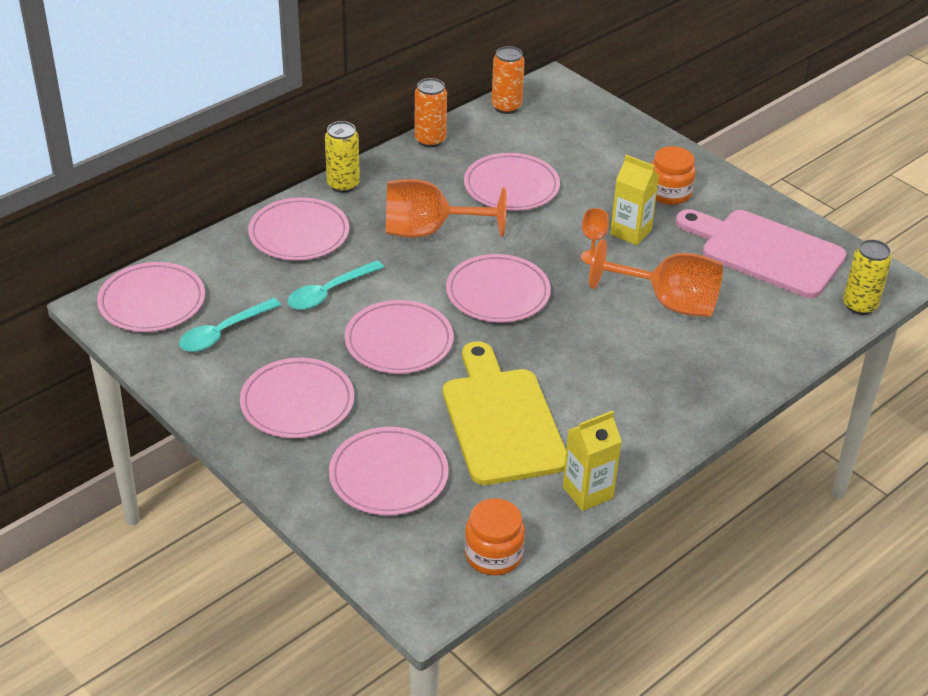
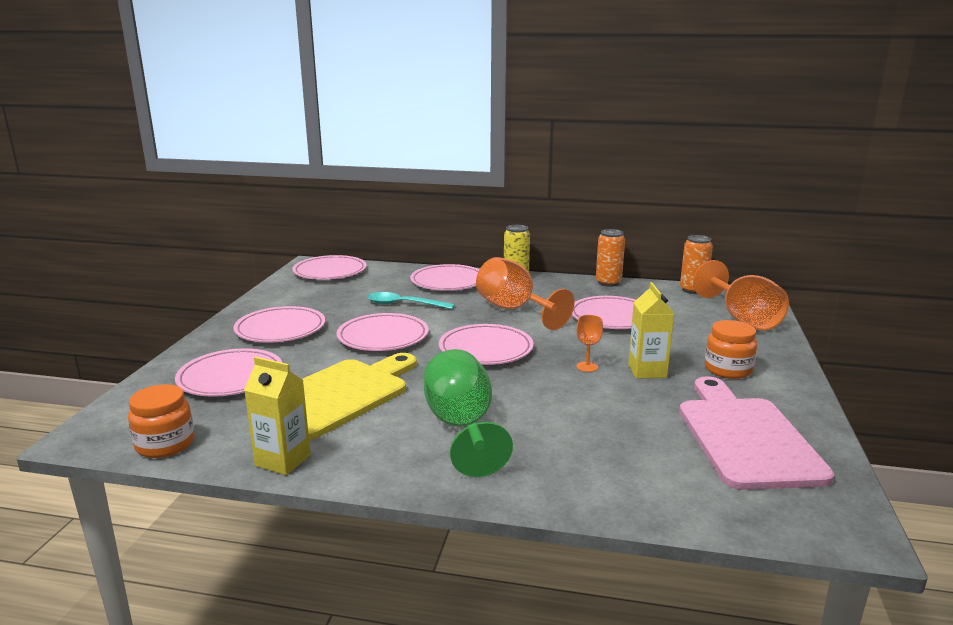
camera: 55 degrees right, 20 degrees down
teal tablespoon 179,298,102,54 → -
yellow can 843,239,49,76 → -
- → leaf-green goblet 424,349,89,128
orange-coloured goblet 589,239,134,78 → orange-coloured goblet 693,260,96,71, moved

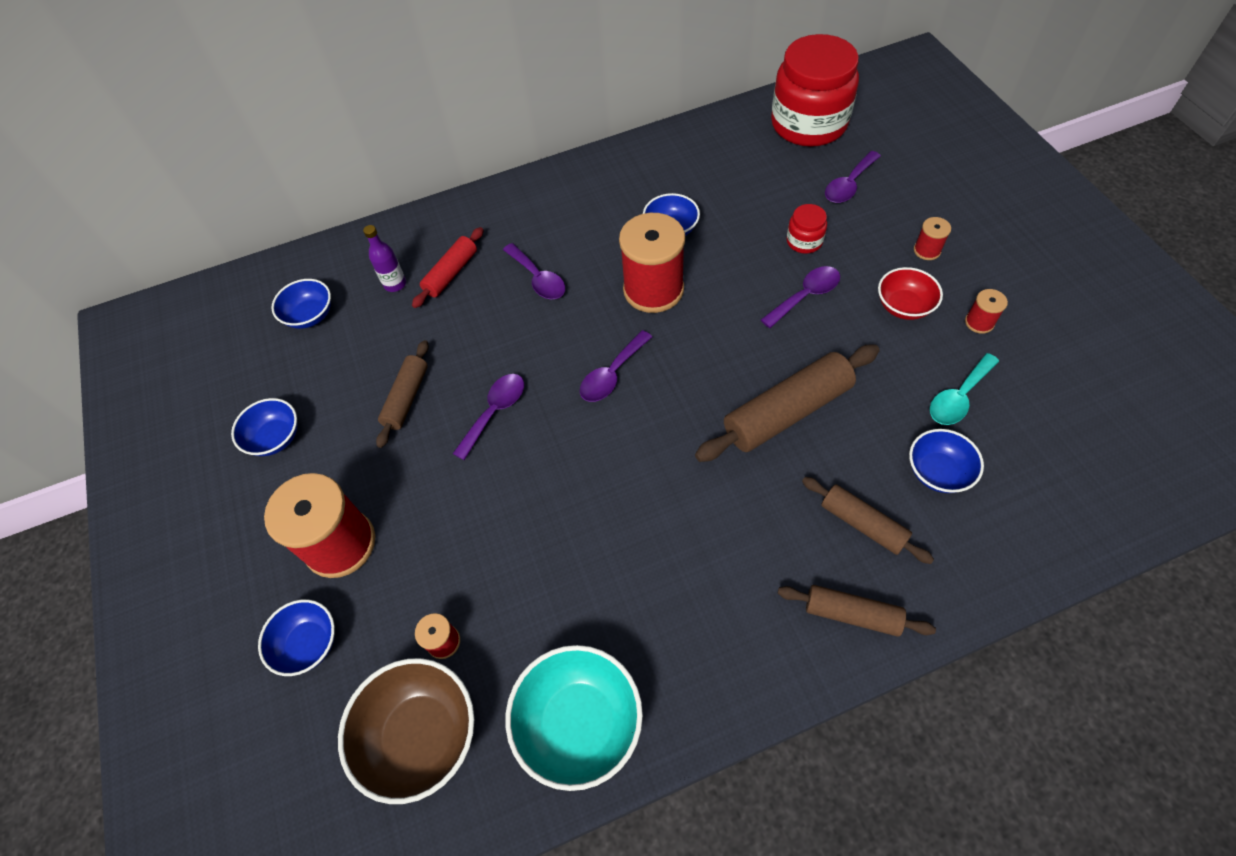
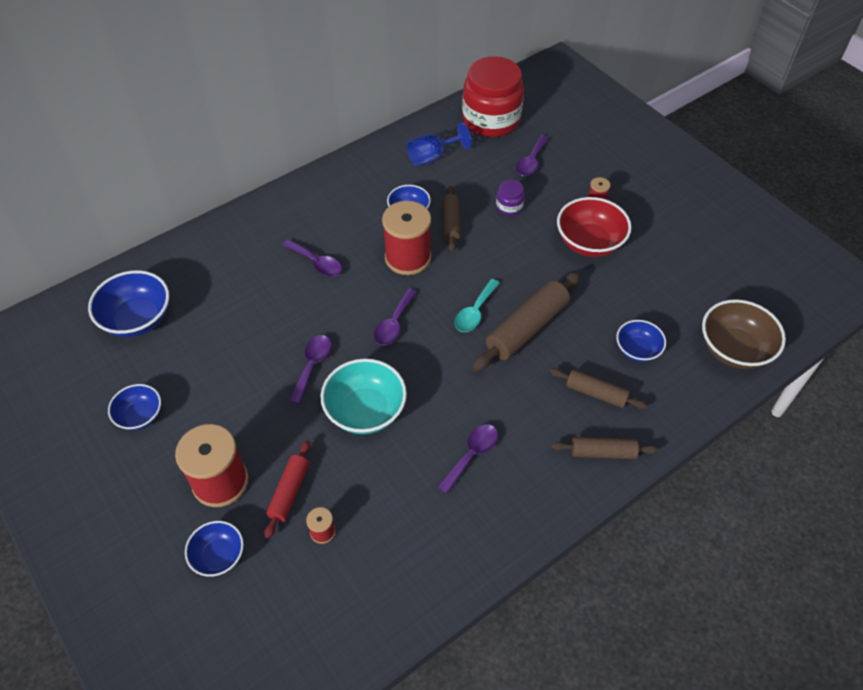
camera: 20 degrees left, 5 degrees down
violet flask 363,225,43,67 → -
red reel of thread 965,289,43,45 → -
- → cobalt goblet 407,122,65,44
brown deep dish 338,658,136,146 → brown deep dish 702,299,84,70, moved
brown rolling pin 376,340,53,108 → brown rolling pin 443,186,17,66, moved
red rolling pin 412,227,72,81 → red rolling pin 264,440,46,99, moved
teal deep dish 505,645,138,146 → teal deep dish 321,359,86,75, moved
violet tablespoon 761,266,79,62 → violet tablespoon 438,424,60,70, moved
teal tablespoon 930,353,69,72 → teal tablespoon 454,279,46,53, moved
red jam jar 787,204,40,50 → violet jam jar 496,180,29,36
cobalt deep dish 271,279,60,50 → cobalt deep dish 88,270,81,67, x1.63
red deep dish 878,267,65,53 → red deep dish 557,197,75,60, x1.63

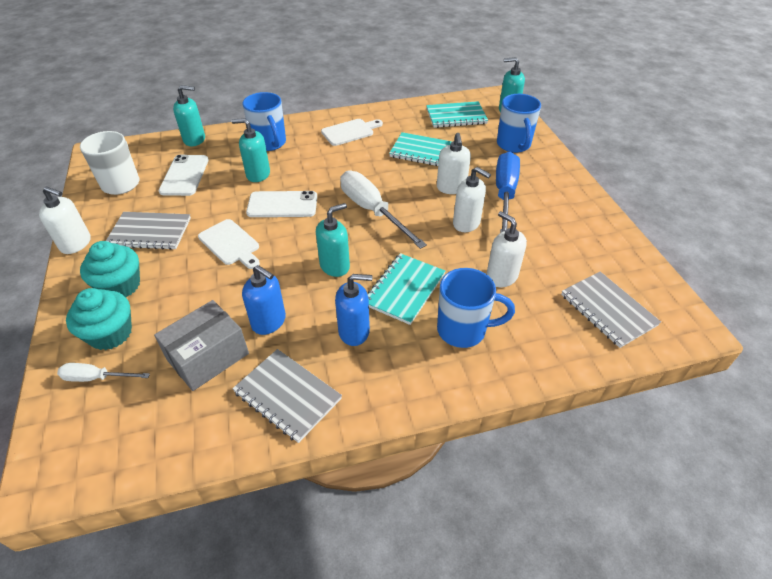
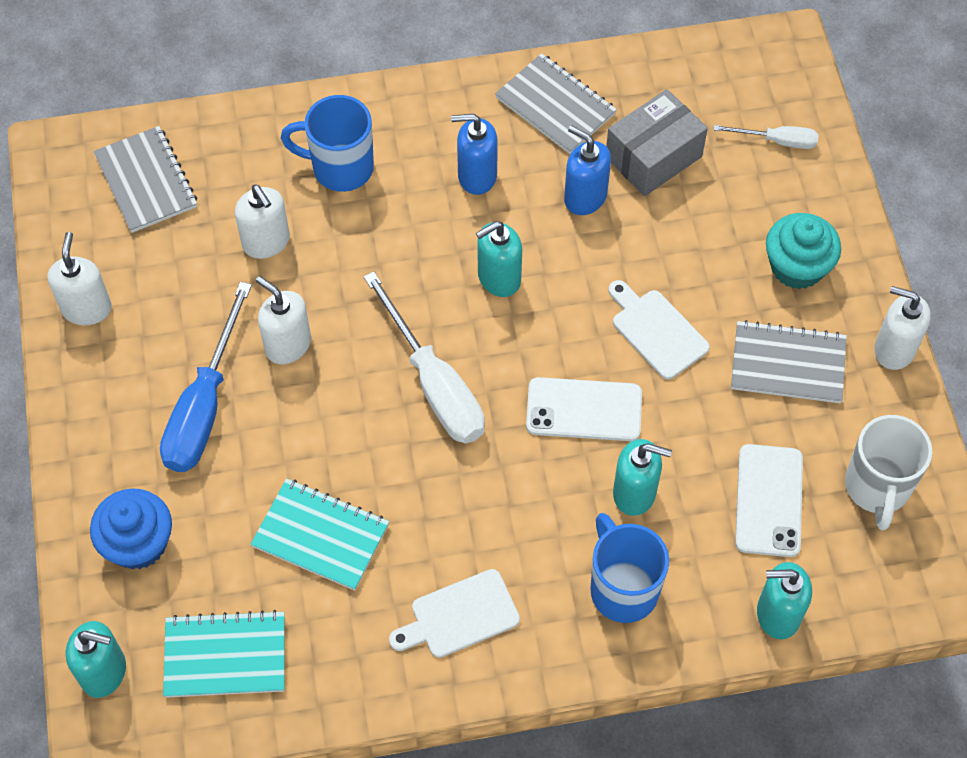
camera: 175 degrees left, 15 degrees up
teal muffin 66,288,66,62 → -
teal exercise book 368,253,77,72 → -
pure white soap pump 437,133,34,61 → pure white soap pump 48,232,64,93, moved
cobalt mug 497,94,44,59 → cobalt muffin 90,488,82,82

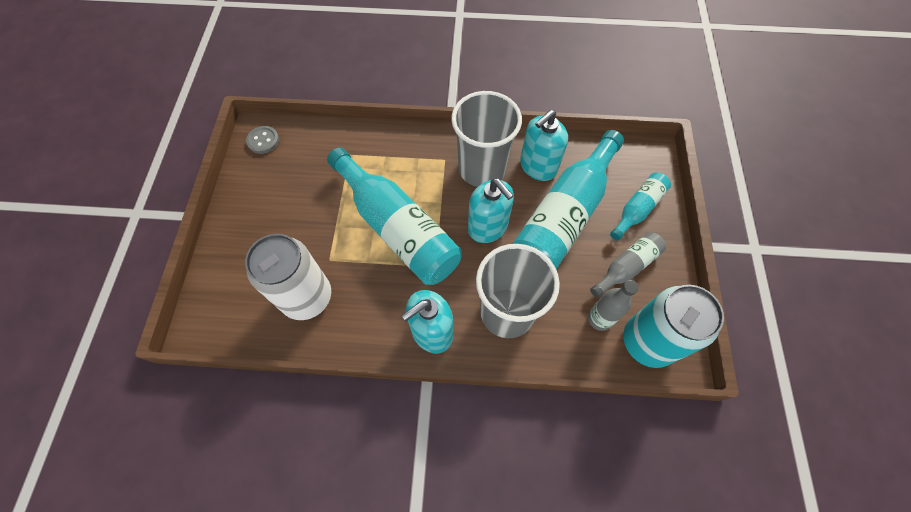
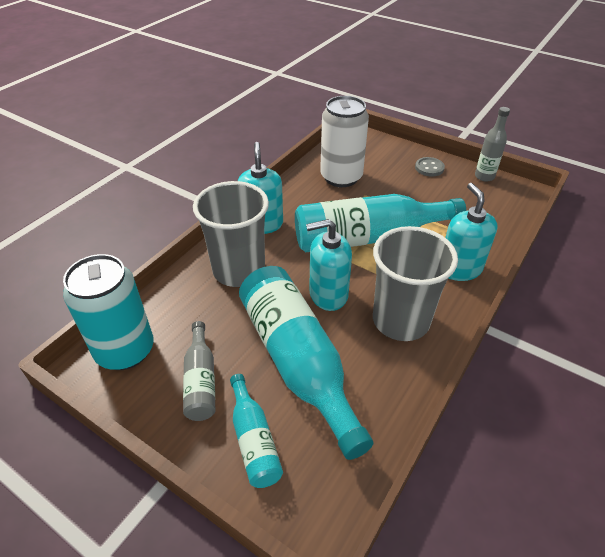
camera: 120 degrees right, 20 degrees down
ash-grey button 246,126,33,28 → ash-grey button 415,157,30,20, moved
teal soap pump 520,110,48,71 → teal soap pump 445,183,53,98, moved
ash-grey flask 588,280,51,51 → ash-grey flask 475,107,35,75, moved

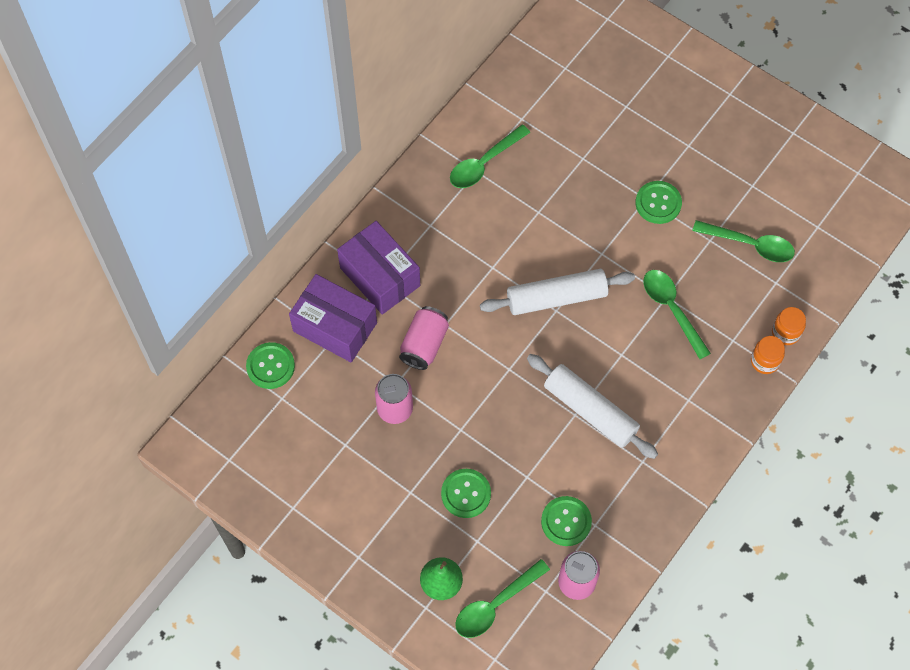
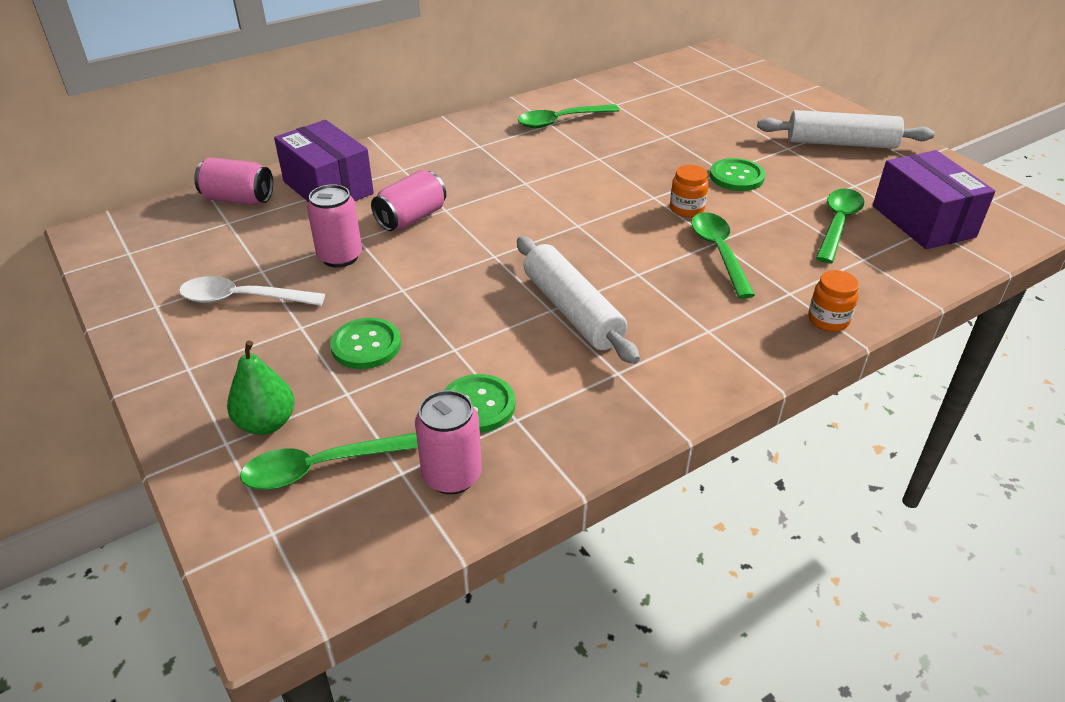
camera: 20 degrees right, 25 degrees down
- → pure white tablespoon 179,276,146,30
violet box 337,221,83,94 → violet box 873,150,122,99, moved
pure white rolling pin 480,269,155,46 → pure white rolling pin 757,110,178,39, moved
orange-coloured jam jar 772,307,34,38 → orange-coloured jam jar 670,165,39,52, moved
leaf-green button 246,342,49,47 → rose-pink can 194,157,79,48
leaf-green tablespoon 692,220,103,42 → leaf-green tablespoon 816,188,49,75, 105 degrees counterclockwise

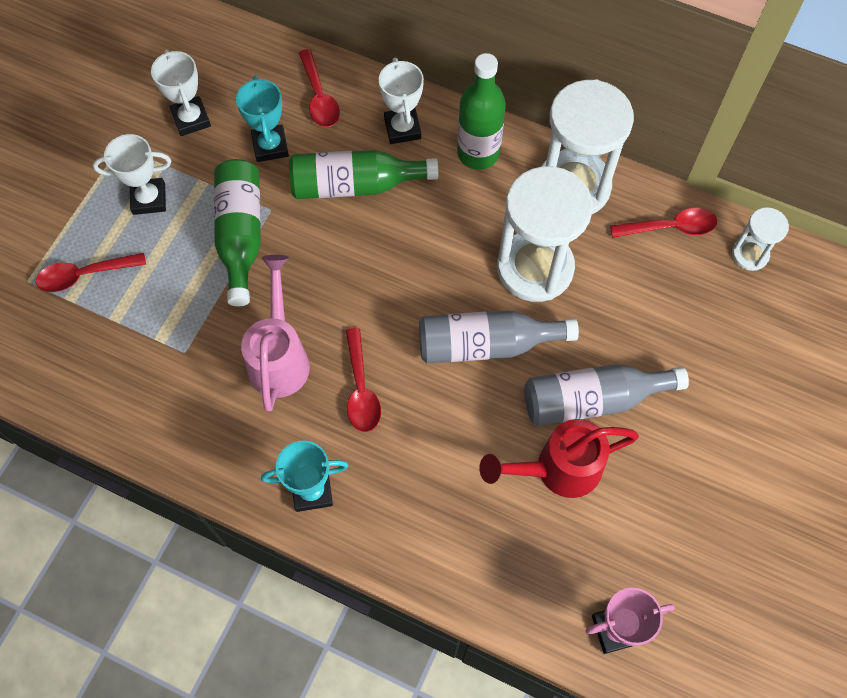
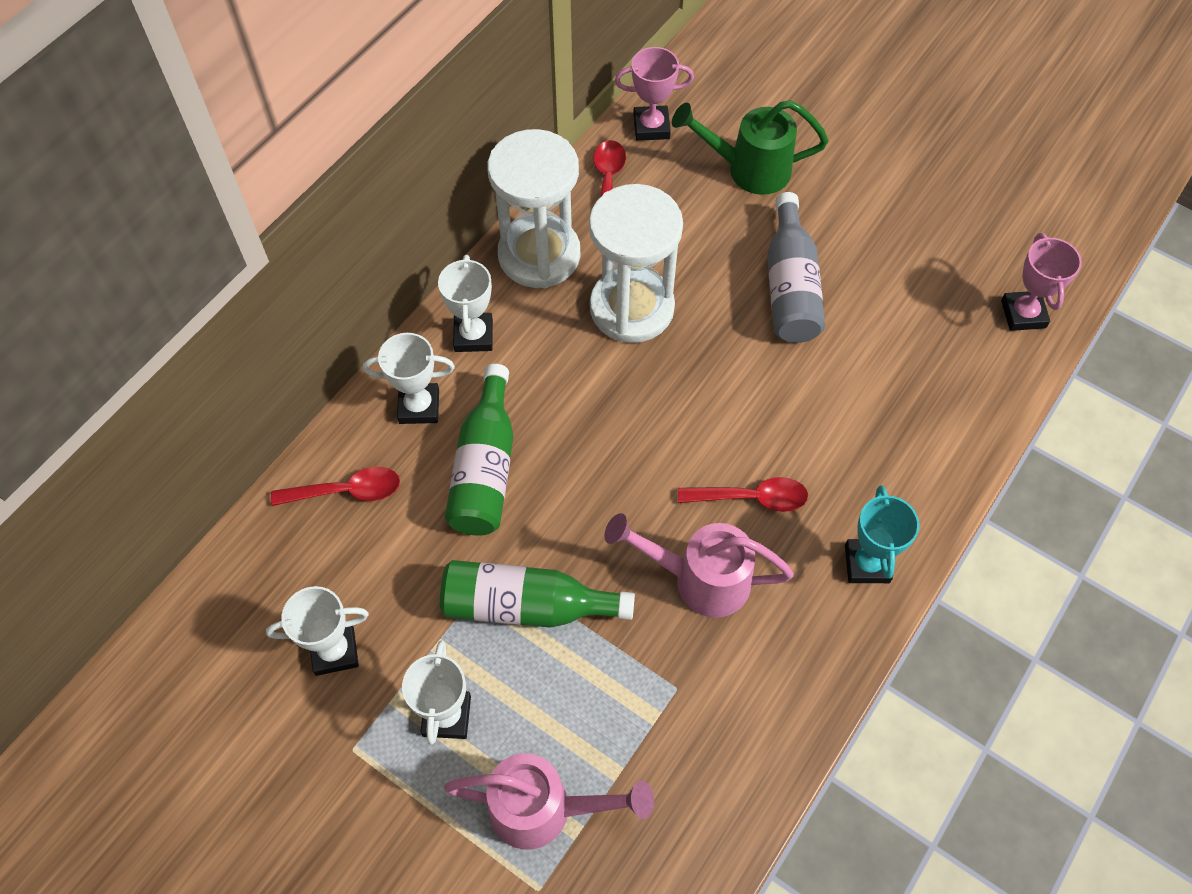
camera: 80 degrees left, 5 degrees down
teal prize cup 236,76,53,86 → -
ash-grey flask 419,310,160,53 → -
red watering pot 479,419,160,79 → -
- → leaf-green watering pot 672,100,156,95
red tablespoon 36,253,110,39 → rose-pink watering pot 444,753,210,97
leaf-green flask 457,53,49,117 → pure white prize cup 438,255,55,97
pure white sand timer 732,207,57,64 → rose-pink prize cup 615,47,79,94

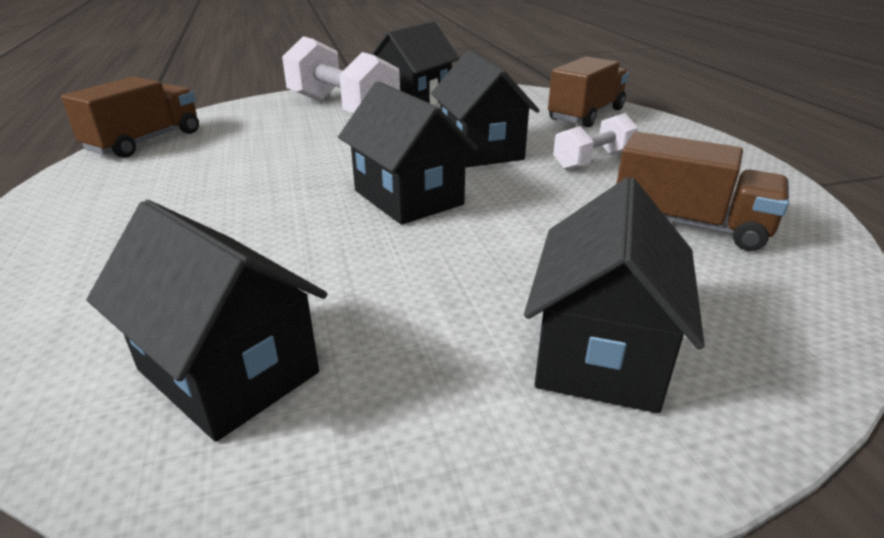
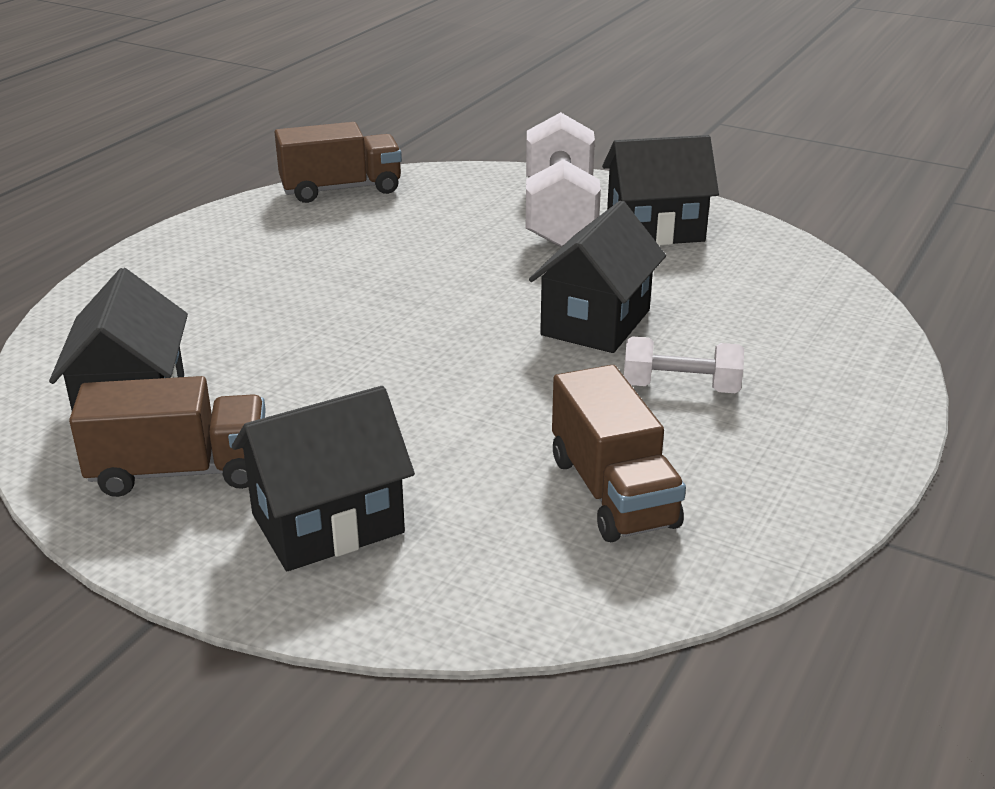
camera: 45 degrees right, 0 degrees up
jet-black cottage 338,81,140,144 → -
brown lorry 548,56,81,71 → brown lorry 69,376,197,121, moved

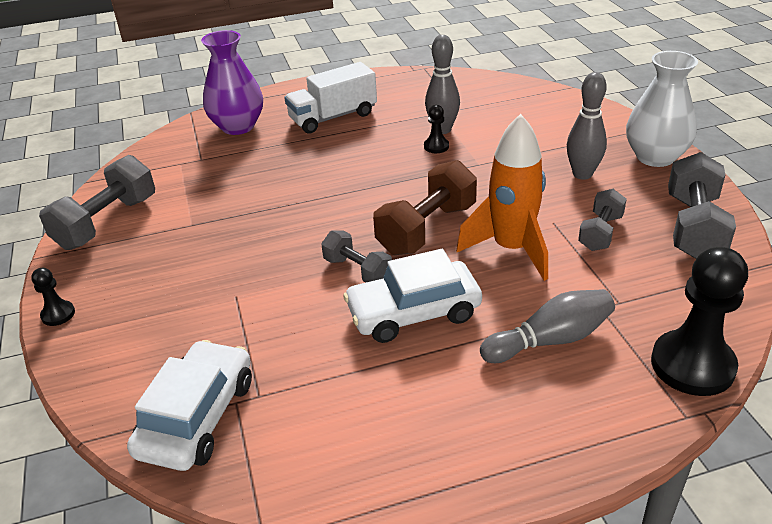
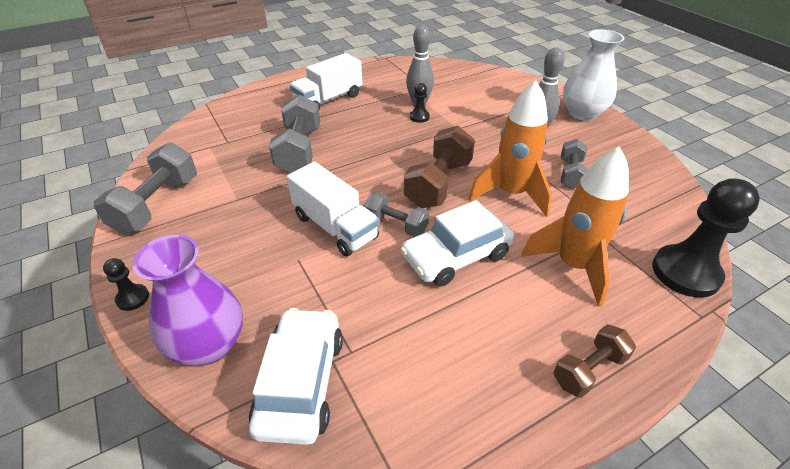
camera: 15 degrees left, 5 degrees up
- → pure white lorry 287,162,92,95
- → brown hand weight 554,324,82,74
violet flower vase 201,30,62,105 → violet flower vase 132,235,111,131, moved
ash-grey hand weight 668,152,68,107 → ash-grey hand weight 269,94,51,79, moved
ash-grey skittle 480,289,135,74 → orange-coloured rocket 521,146,108,161

